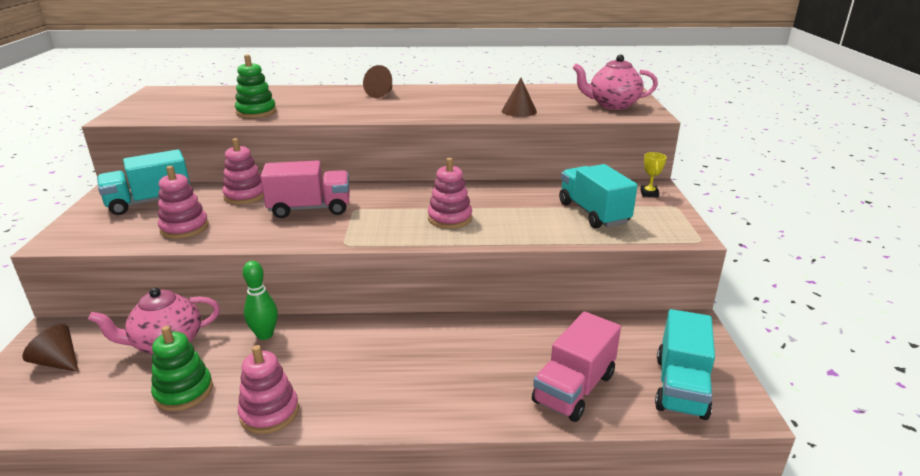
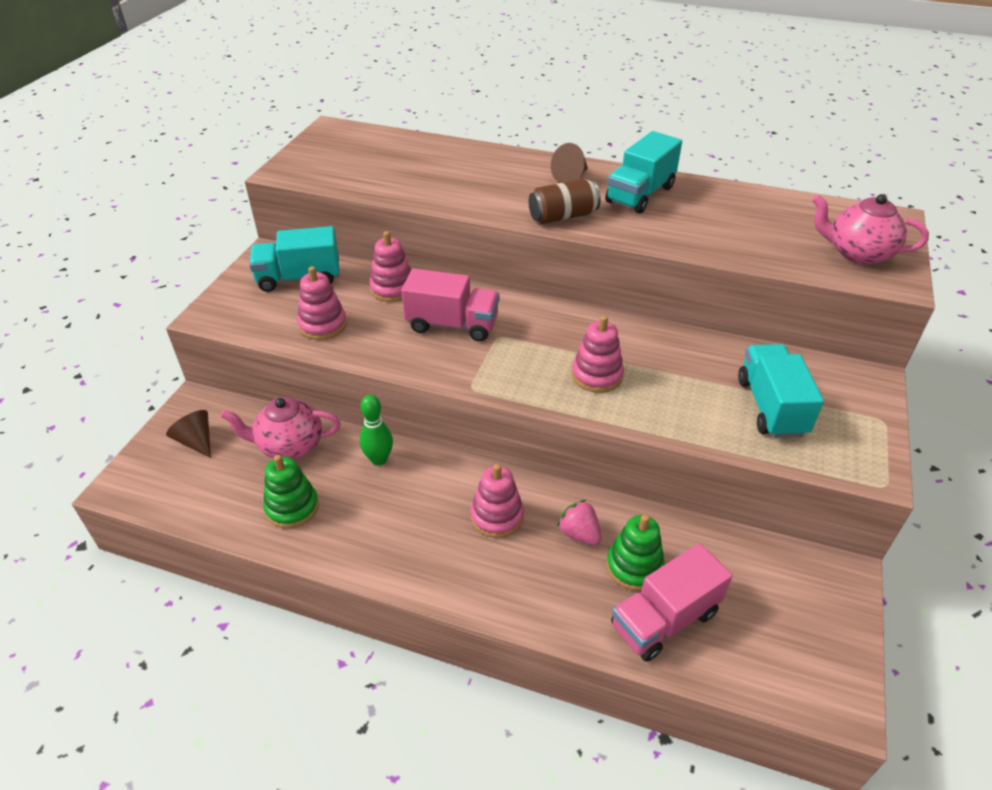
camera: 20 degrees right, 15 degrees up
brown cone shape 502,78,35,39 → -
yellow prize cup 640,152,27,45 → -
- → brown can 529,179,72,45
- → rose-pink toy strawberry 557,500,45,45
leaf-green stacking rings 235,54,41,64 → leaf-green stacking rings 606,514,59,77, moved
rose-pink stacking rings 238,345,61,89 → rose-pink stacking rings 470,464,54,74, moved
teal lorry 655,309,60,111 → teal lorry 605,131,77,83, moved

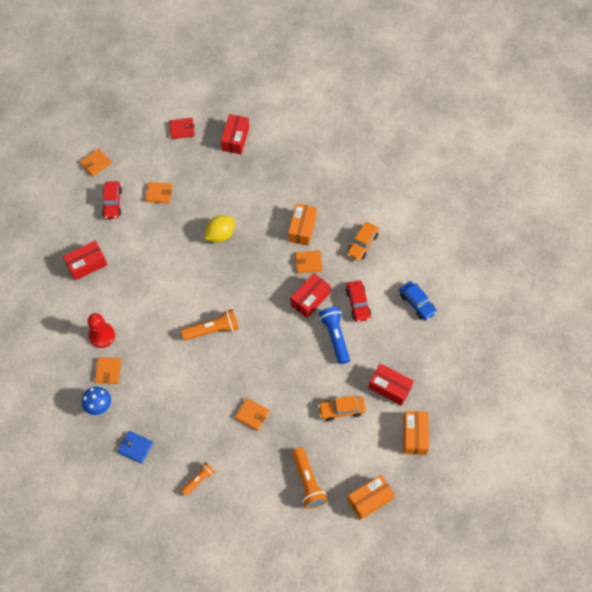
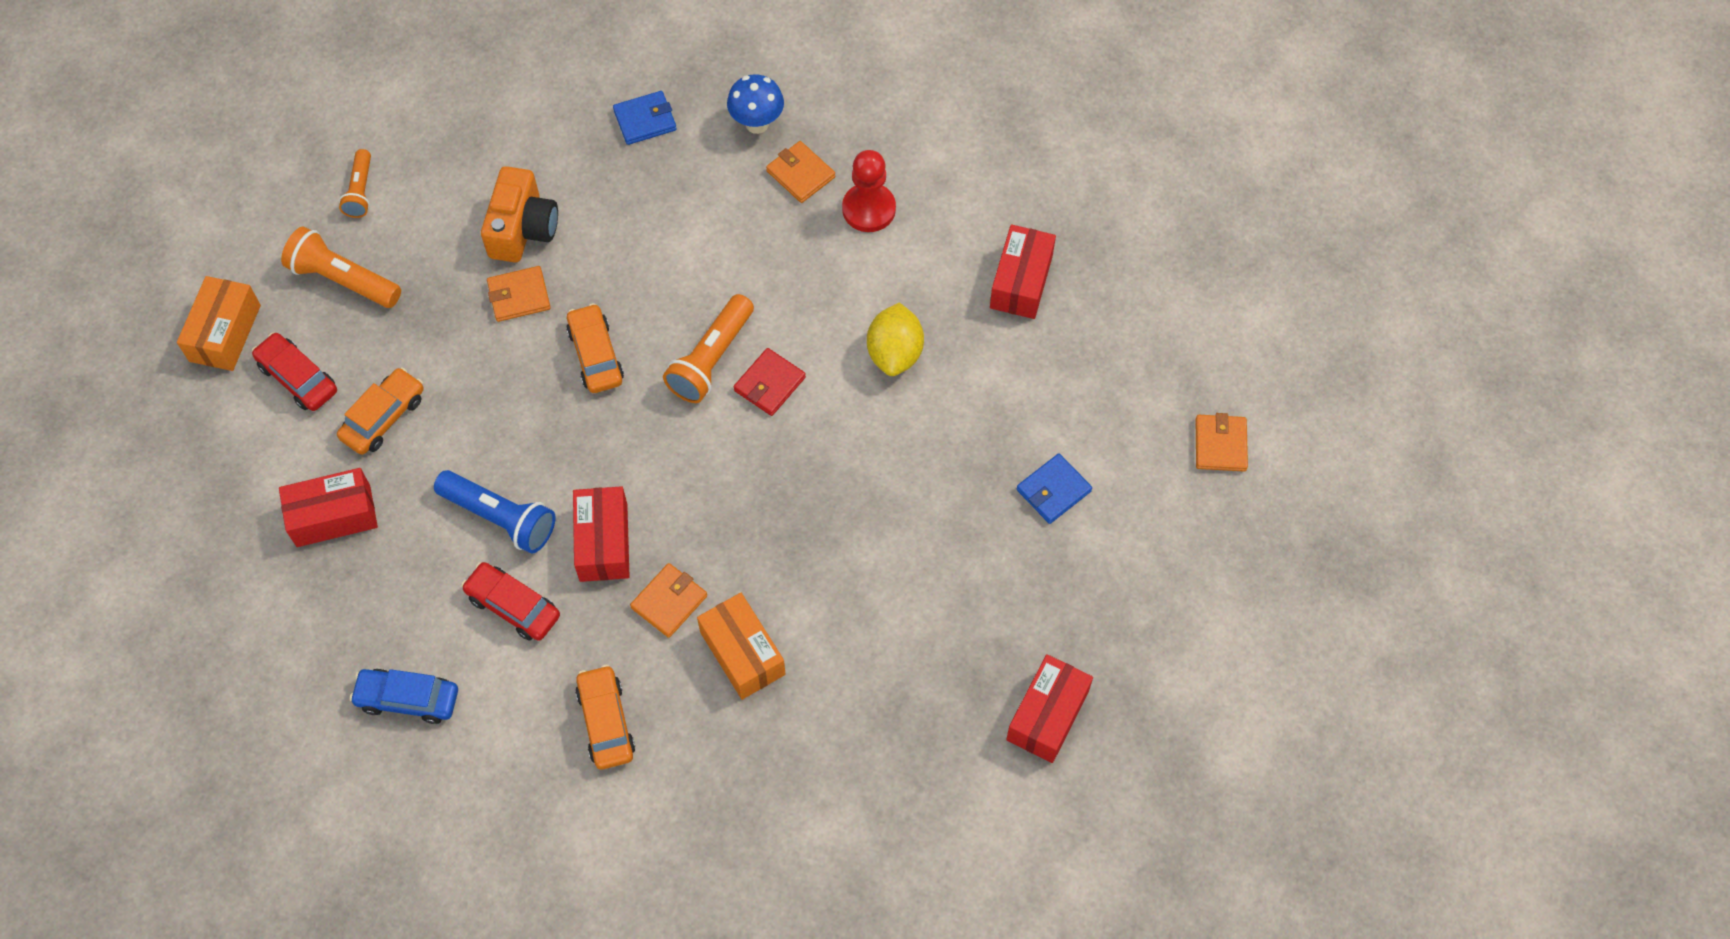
camera: 135 degrees right, 0 degrees up
orange-coloured box 403,411,26,44 → -
- → orange-coloured camera 481,166,77,96
- → orange-coloured car 566,303,58,90
red car 102,181,20,38 → red car 252,332,85,79, moved
red wallet 169,118,26,21 → red wallet 733,348,73,68, moved
orange-coloured pocket torch 181,462,34,34 → orange-coloured pocket torch 339,149,32,69, moved
yellow citrus fruit 204,215,31,27 → yellow citrus fruit 867,303,57,73, moved
orange-coloured wallet 145,182,28,22 → cobalt wallet 1017,453,75,71
red box 221,114,28,40 → red box 1006,654,87,109, 60 degrees clockwise

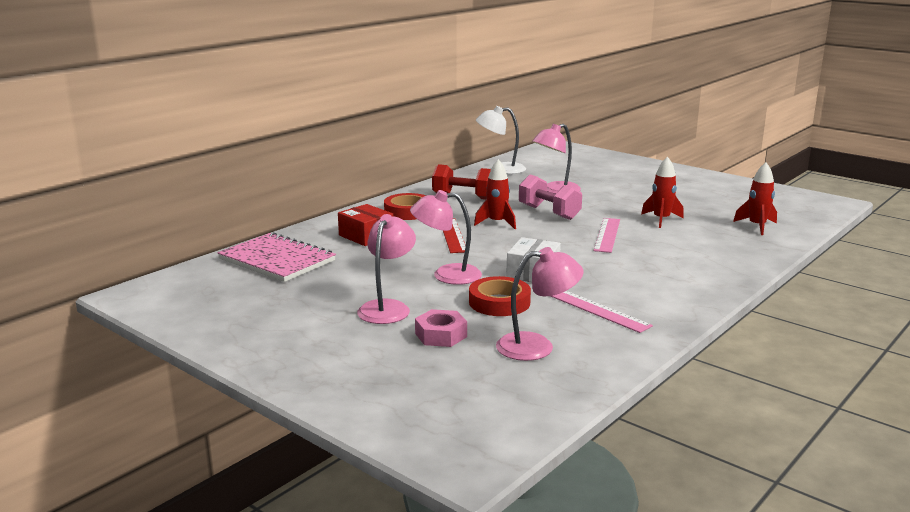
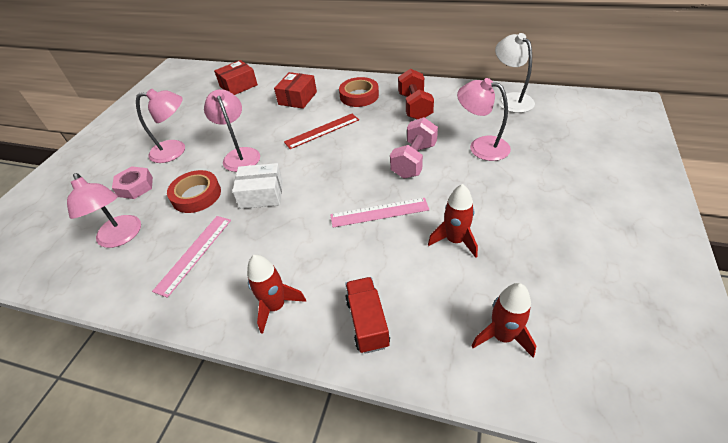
camera: 70 degrees right, 25 degrees up
- → red lorry 345,277,45,77
red rocket 474,159,42,70 → red rocket 247,255,59,79, moved
rose-pink exercise book 217,232,119,50 → red box 214,60,44,35

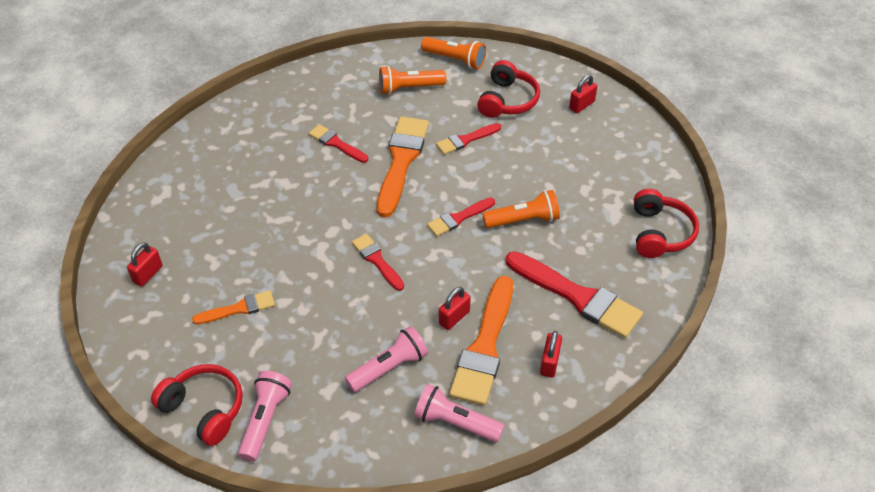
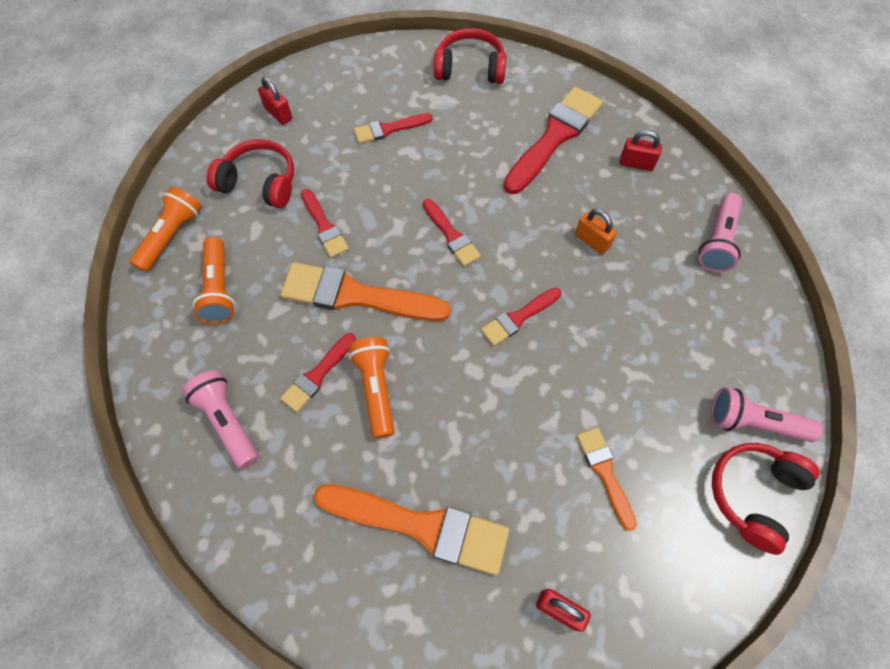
camera: 90 degrees left, 15 degrees up
- → red paint brush 354,113,79,31
rose-pink pocket torch 345,326,83,66 → rose-pink pocket torch 182,370,76,99, moved
orange-coloured paint brush 449,276,64,130 → orange-coloured paint brush 314,484,196,91, moved
orange-coloured pocket torch 483,190,77,38 → orange-coloured pocket torch 349,337,46,102, moved
red padlock 439,287,32,43 → orange-coloured padlock 575,209,42,46

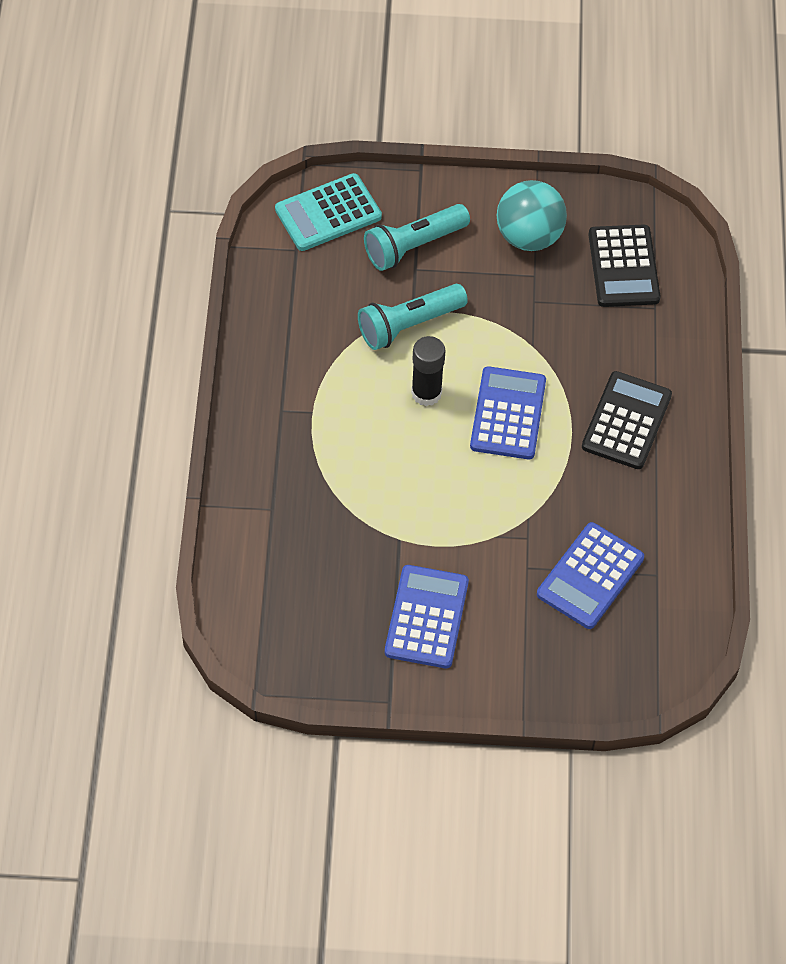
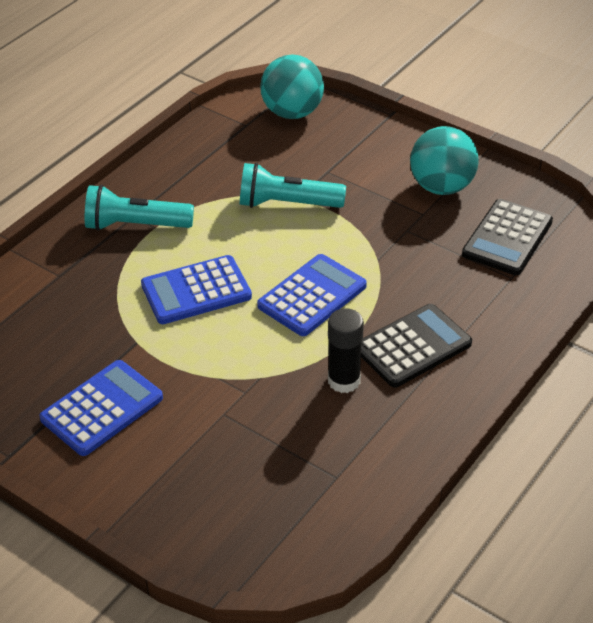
camera: 35 degrees right, 15 degrees down
teal pocket torch 364,204,106,67 → teal pocket torch 85,185,109,46, moved
jet-black glue 411,336,35,70 → jet-black glue 328,308,36,85, moved
cobalt pocket calculator 537,522,107,107 → cobalt pocket calculator 141,255,111,69, moved
teal pocket calculator 275,173,107,78 → teal sphere 260,55,64,64

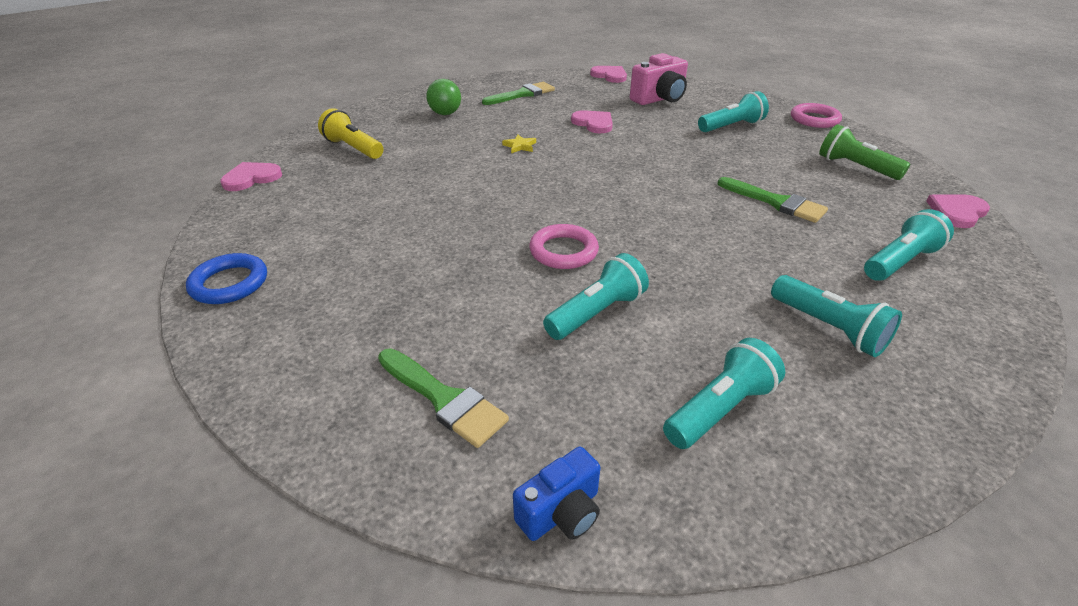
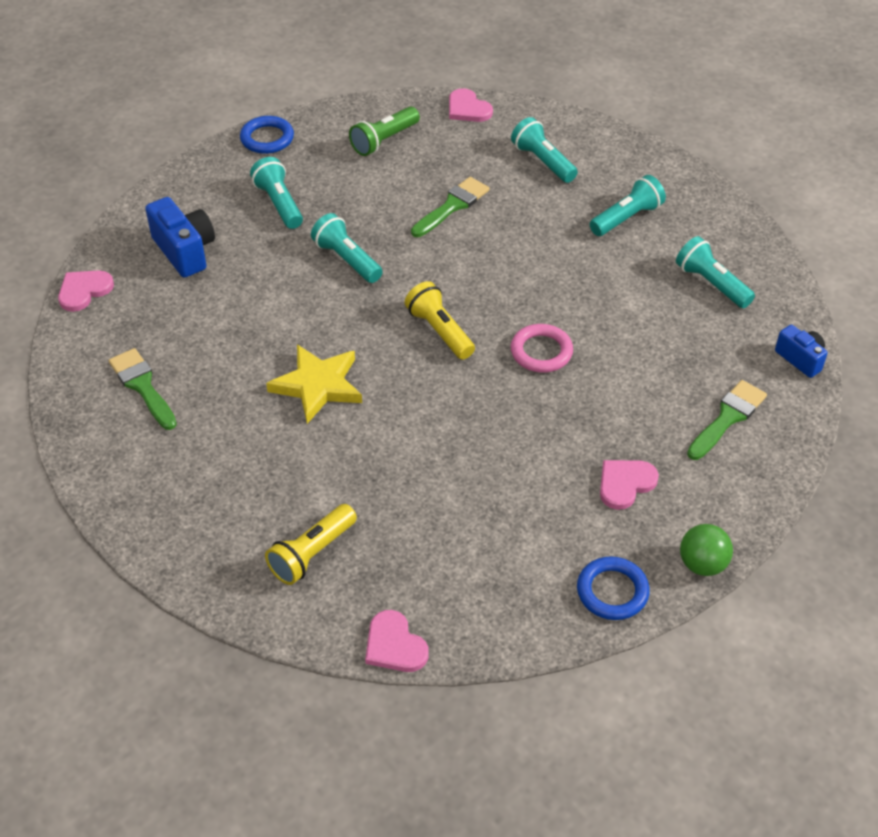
camera: 90 degrees left, 10 degrees up
- → yellow pocket torch 404,281,71,79
leaf-green sphere 426,79,35,36 → leaf-green sphere 680,524,53,52, moved
teal pocket torch 543,253,106,87 → teal pocket torch 311,213,72,70, moved
rose-pink heart shape 571,110,42,23 → rose-pink heart shape 600,460,59,50, moved
rose-pink camera 630,53,58,52 → cobalt camera 145,197,70,81
rose-pink hoop 791,103,51,25 → cobalt hoop 240,116,54,38
yellow star 502,135,34,19 → yellow star 266,344,96,80, x2.28

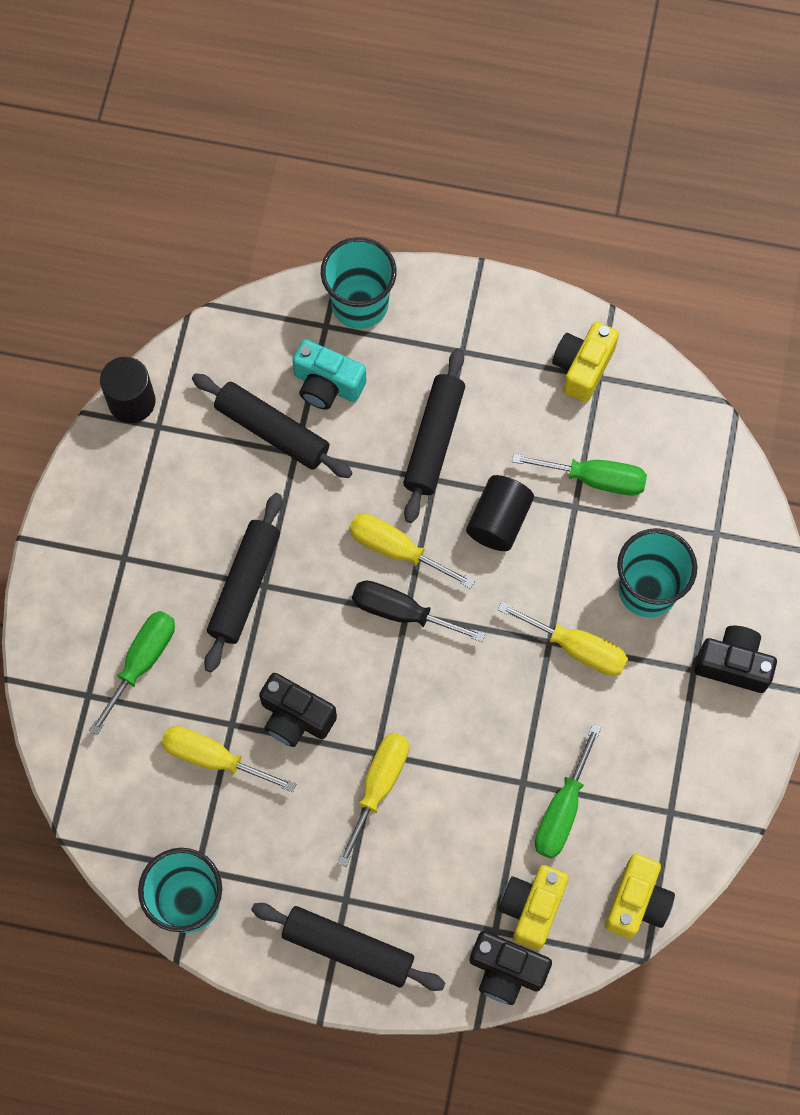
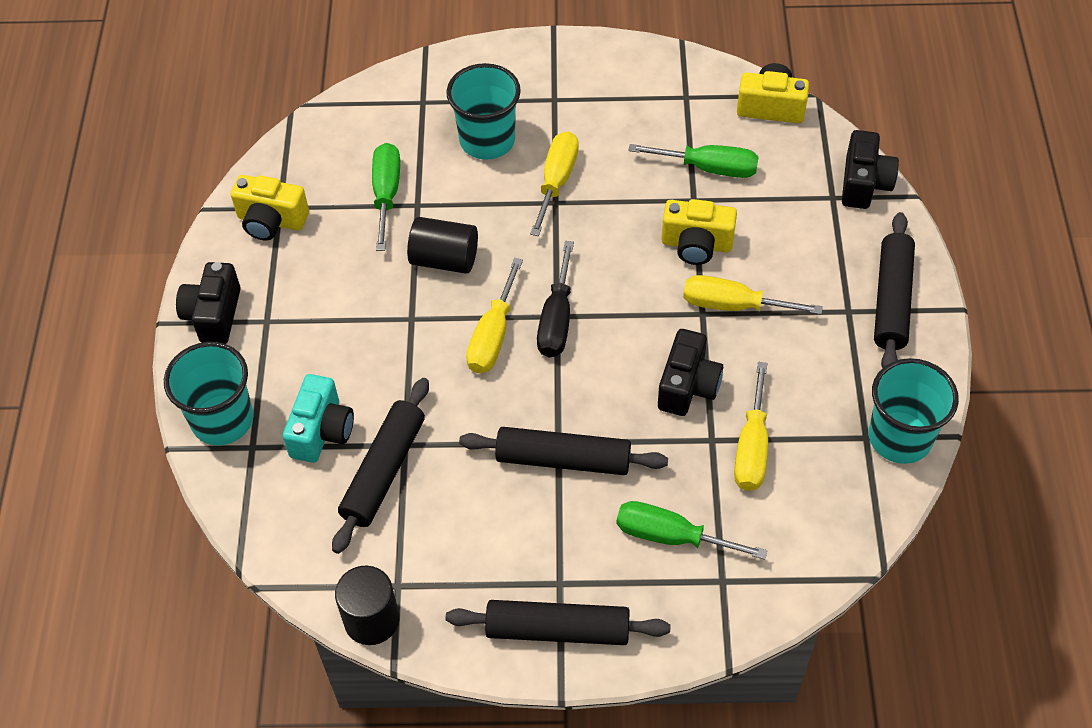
camera: 100 degrees left, 15 degrees down
jet-black rolling pin 403,348,62,175 → jet-black rolling pin 446,600,224,45, moved
yellow camera 499,865,70,85 → yellow camera 661,199,76,66, moved
jet-black camera 694,626,83,67 → jet-black camera 176,262,65,82, moved

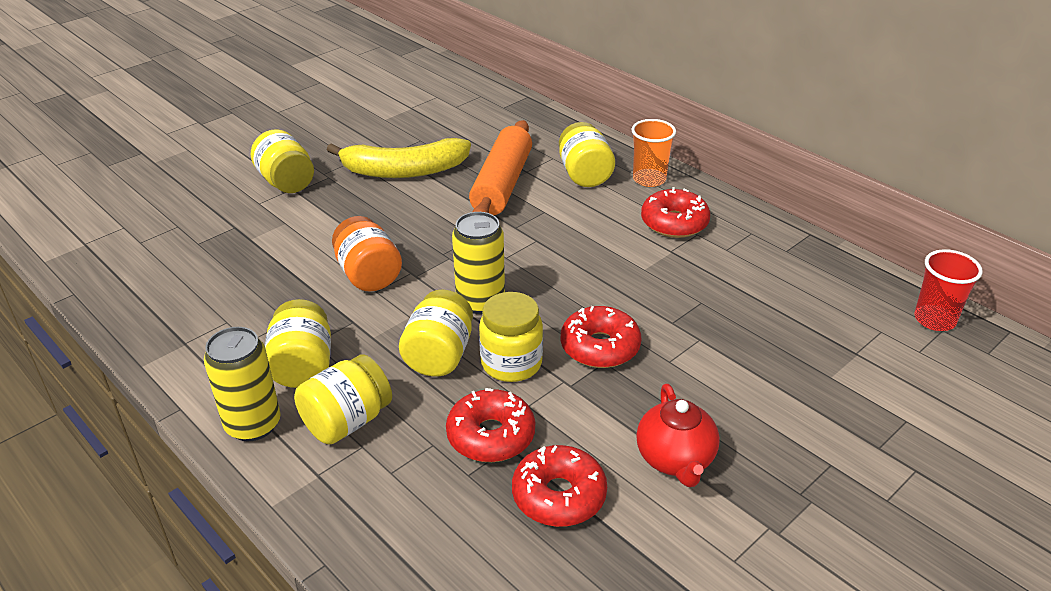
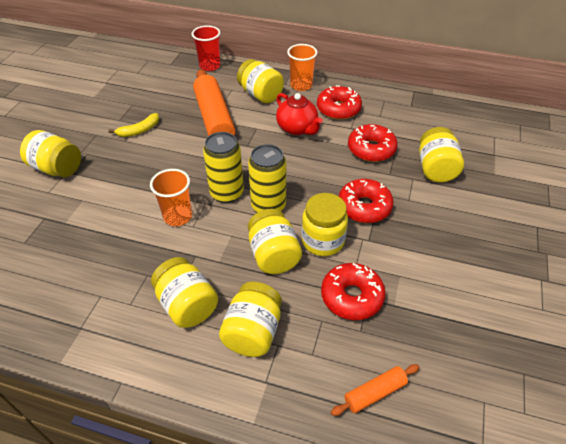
camera: 30 degrees left, 10 degrees up
- → orange-coloured rolling pin 331,364,89,52
- → yellow jam jar 419,127,45,55
yellow can 204,327,77,114 → yellow can 203,132,41,71, moved
red donut 512,445,95,82 → red donut 348,124,50,38, moved
red tea pot 636,384,84,103 → red tea pot 276,93,47,42, moved
red tumbler 914,249,69,82 → red tumbler 192,26,28,45, moved
orange-coloured jam jar 332,216,70,76 → orange-coloured tumbler 150,169,42,57
yellow banana 327,138,144,40 → yellow banana 108,113,51,24, x0.49

